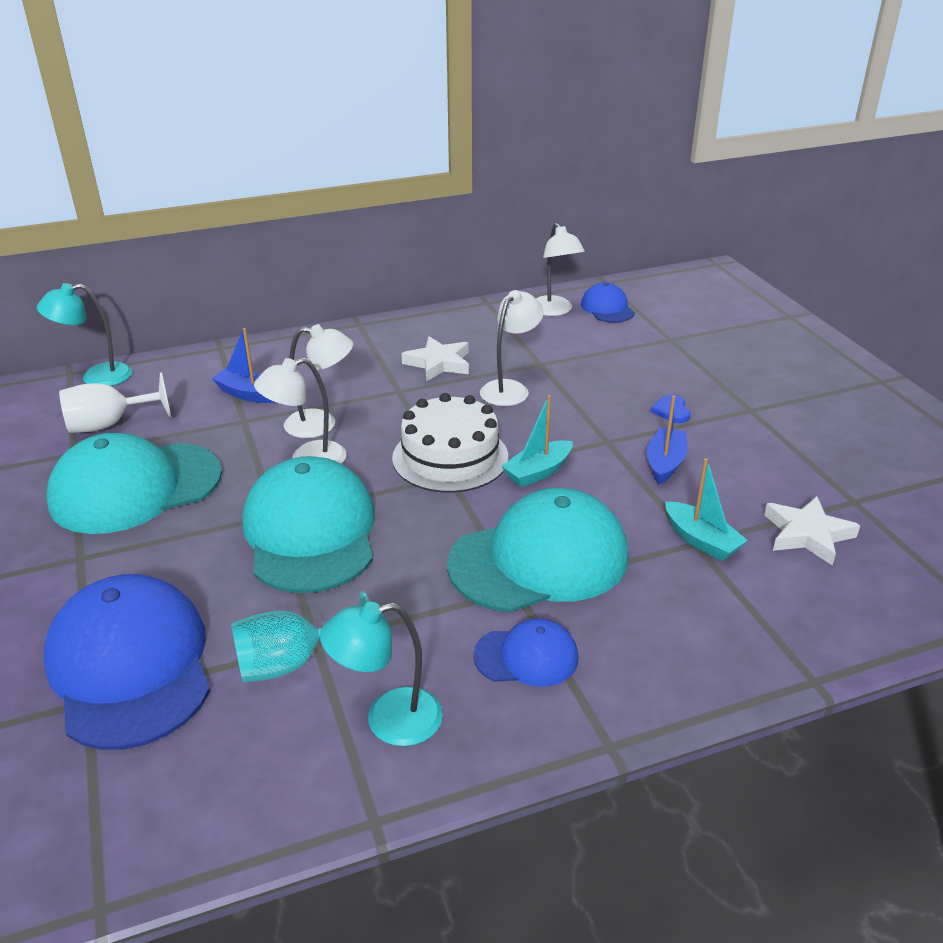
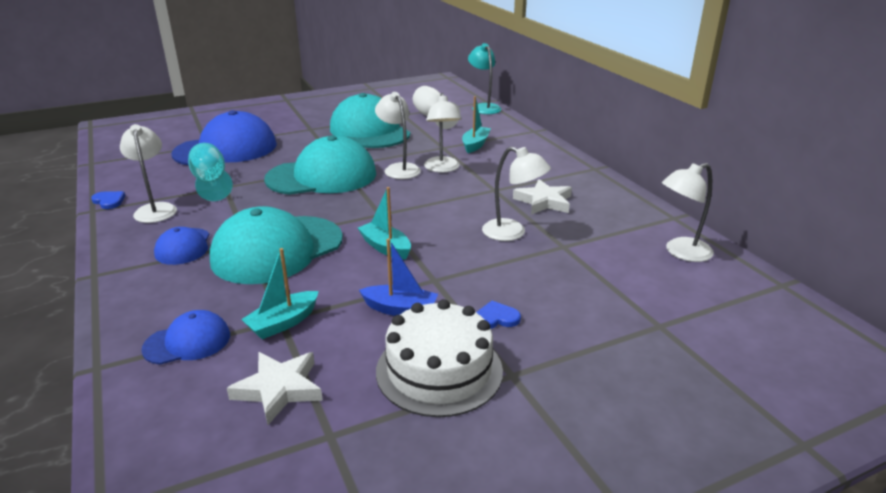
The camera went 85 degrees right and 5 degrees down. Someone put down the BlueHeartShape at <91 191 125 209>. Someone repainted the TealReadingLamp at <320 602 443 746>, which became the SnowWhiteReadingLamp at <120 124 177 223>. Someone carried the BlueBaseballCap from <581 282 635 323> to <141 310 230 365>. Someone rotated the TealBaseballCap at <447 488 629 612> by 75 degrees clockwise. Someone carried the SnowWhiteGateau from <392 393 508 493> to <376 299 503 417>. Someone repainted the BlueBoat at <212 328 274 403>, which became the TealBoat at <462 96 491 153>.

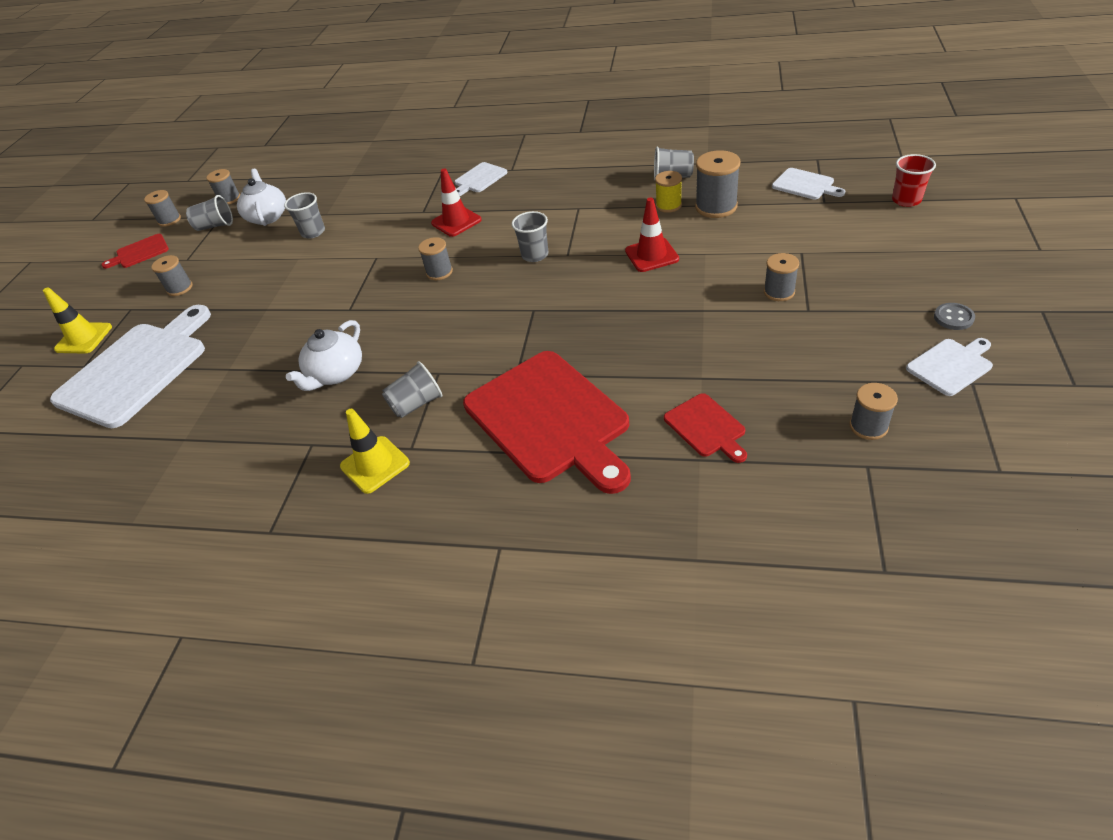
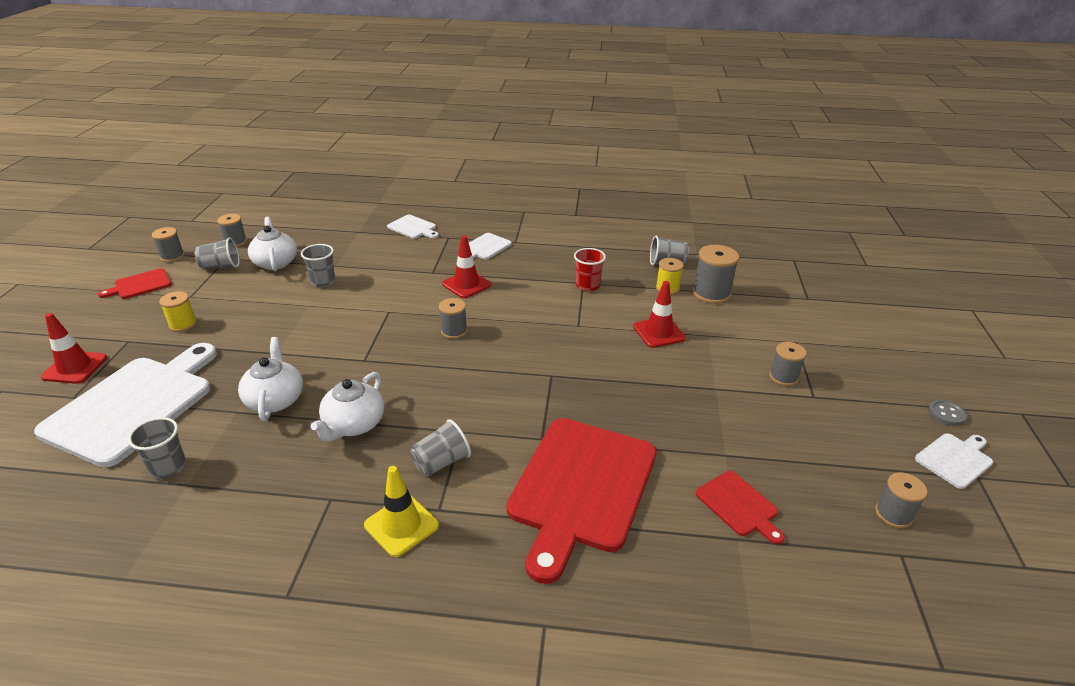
The camera went 10 degrees left and 10 degrees down. Someone repainted the BrightYellowTrafficCone at <43 287 112 353>, which became the ScarletTrafficCone at <41 313 107 384>. Someone carried the AshGreyTumbler from <512 211 548 262> to <128 417 186 479>. Someone repainted the AshGreyReelOfThread at <151 255 193 296>, which became the BrightYellowReelOfThread at <159 291 197 332>. Someone put down the SnowWhiteTeapot at <238 337 303 421>. Someone carried the SnowWhiteBreadBoard from <772 168 845 199> to <387 215 439 239>. Someone rotated the ScarletBreadBoard at <463 351 631 494> by 60 degrees clockwise. Someone carried the ScarletTumbler from <892 154 936 207> to <574 248 606 291>.

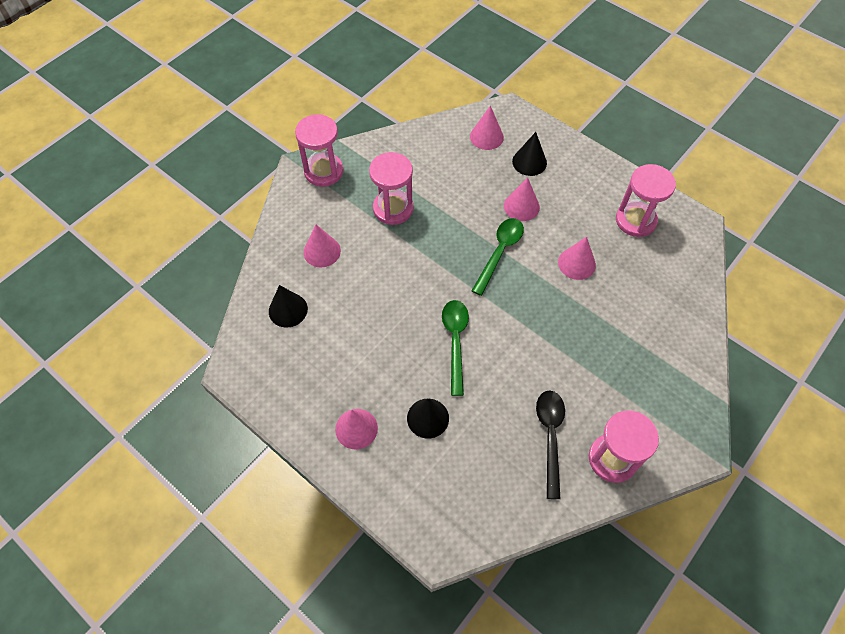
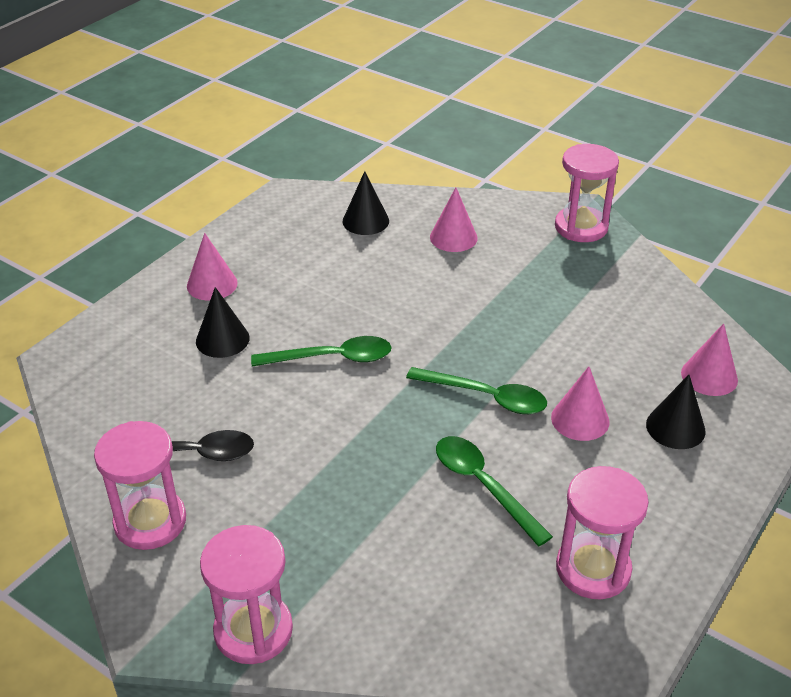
The camera went 85 degrees right and 20 degrees down. Someone carried the RosySandTimer from <369 152 413 225> to <200 525 293 664>. Someone swapped the RosySolidCone at <558 237 596 280> for the EmeraldSpoon at <436 436 553 546>.

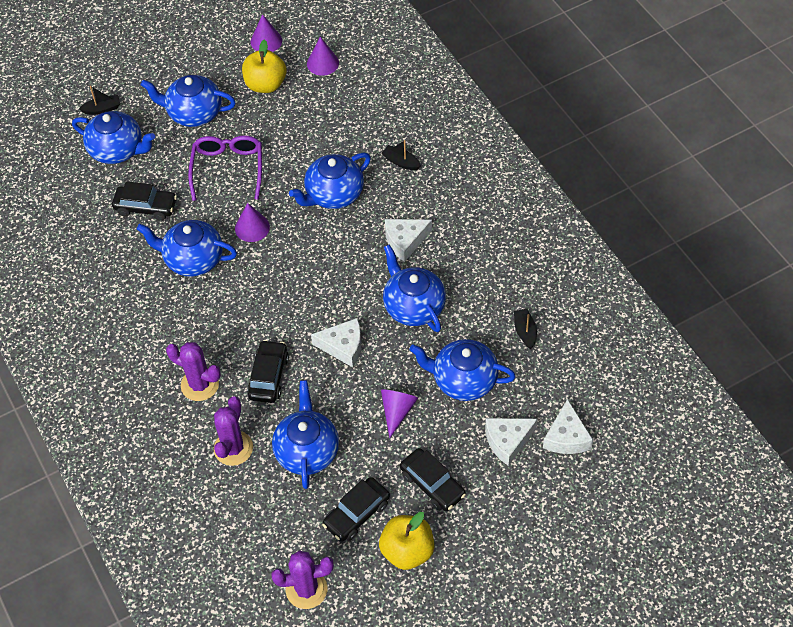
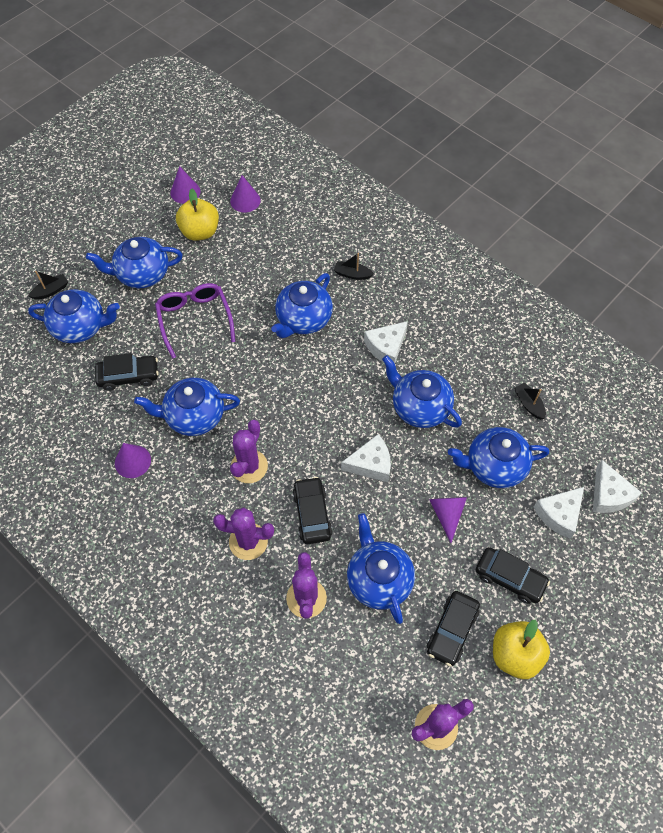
The camera went 20 degrees left and 5 degrees up. Someone carried the PurpleSolidCone from <235 203 270 242> to <115 443 151 478>. Someone put down the PurplePricklyPlant at <230 420 268 483>.

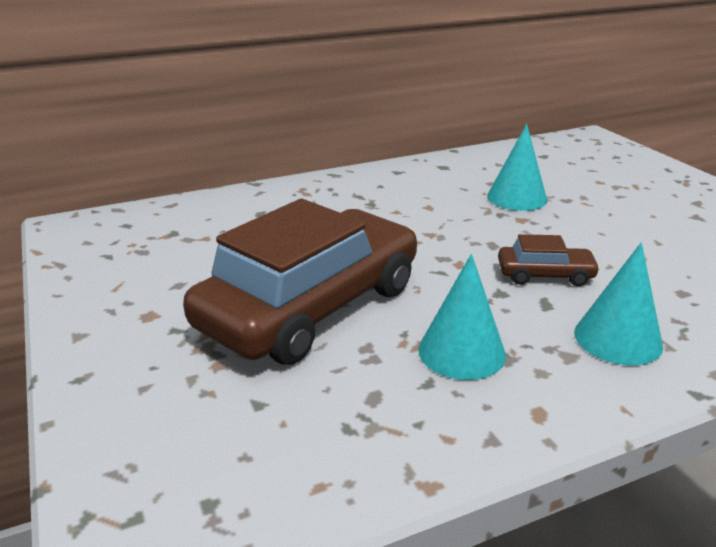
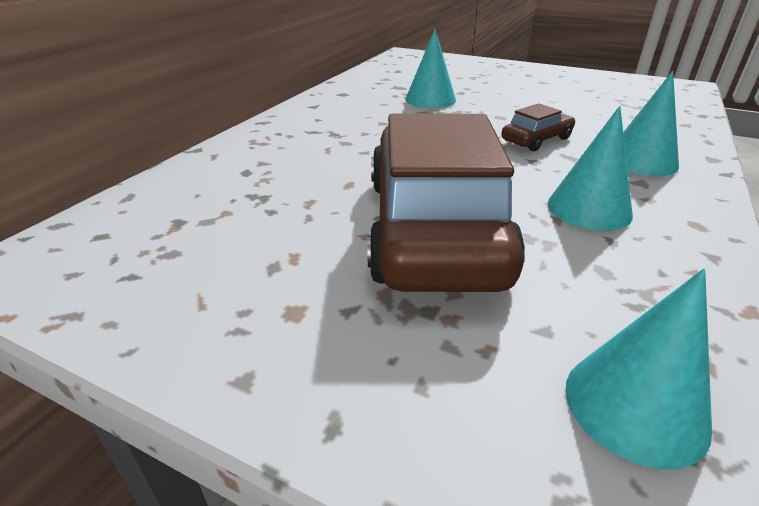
The camera went 40 degrees left and 5 degrees up. Someone put down the TealSolidCone at <565 268 712 470>.

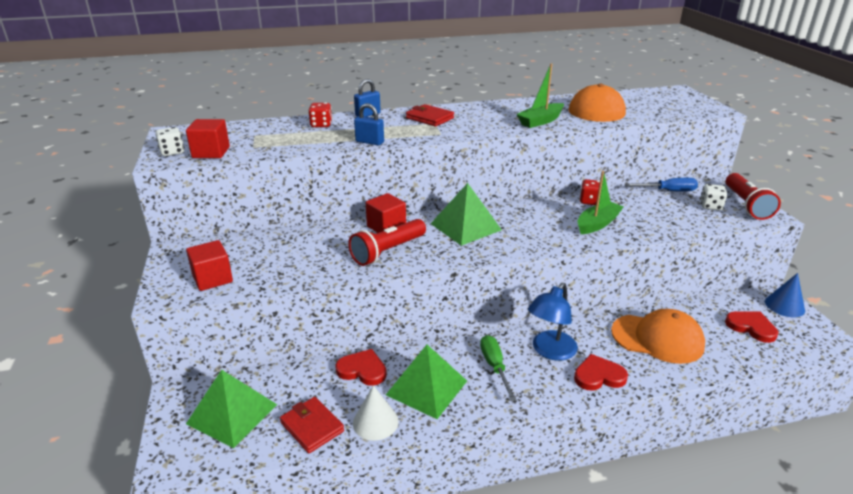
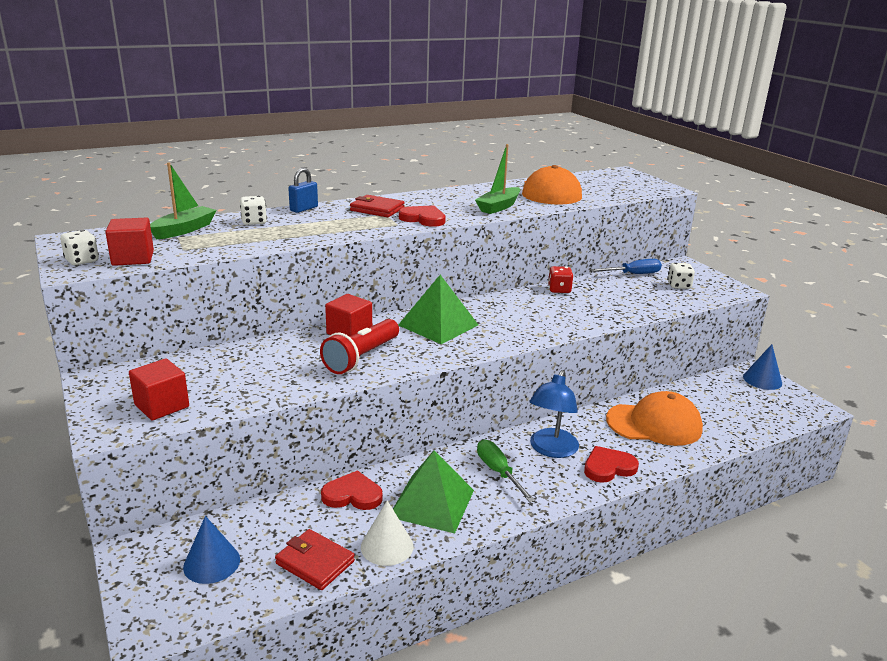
The camera went 15 degrees left and 5 degrees down. Someone carried the EmeraldBoat from <577 171 623 234> to <150 163 216 240>. Someone swapped the EmeraldPyramid at <186 370 277 448> for the BlueSolidCone at <183 516 240 584>. Someone repainted the ScarletGameDie at <308 102 332 128>, which became the SnowWhiteGameDie at <240 196 267 225>. Someone carried the ScarletHeartShape from <725 311 778 343> to <399 205 446 227>. Someone took away the BlueLock at <354 103 384 145>. Someone took away the ScarletFlashlight at <726 173 781 220>.

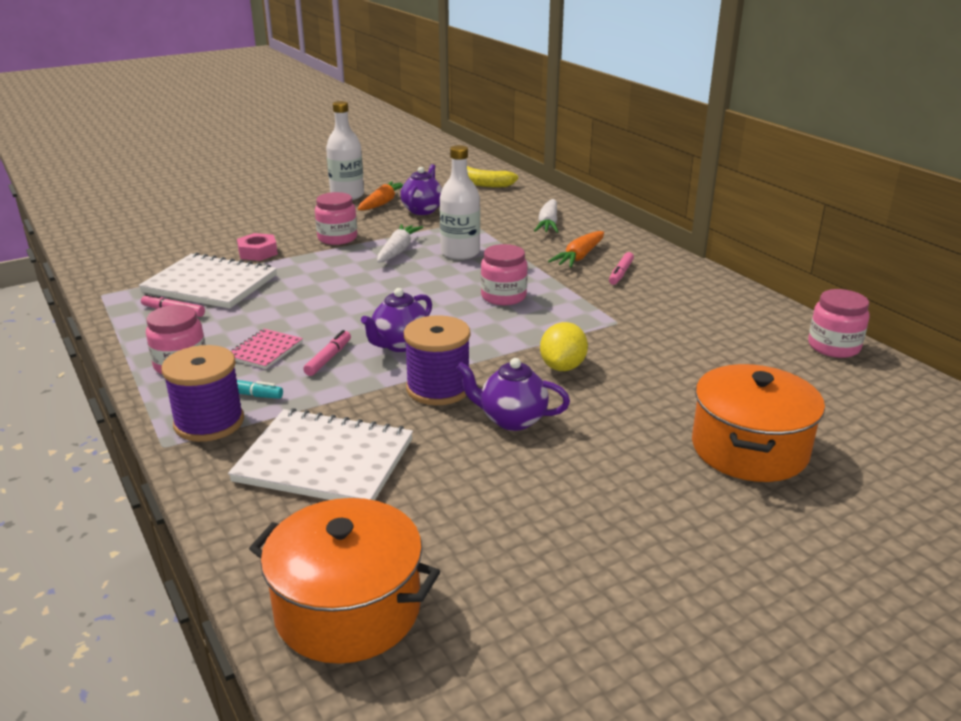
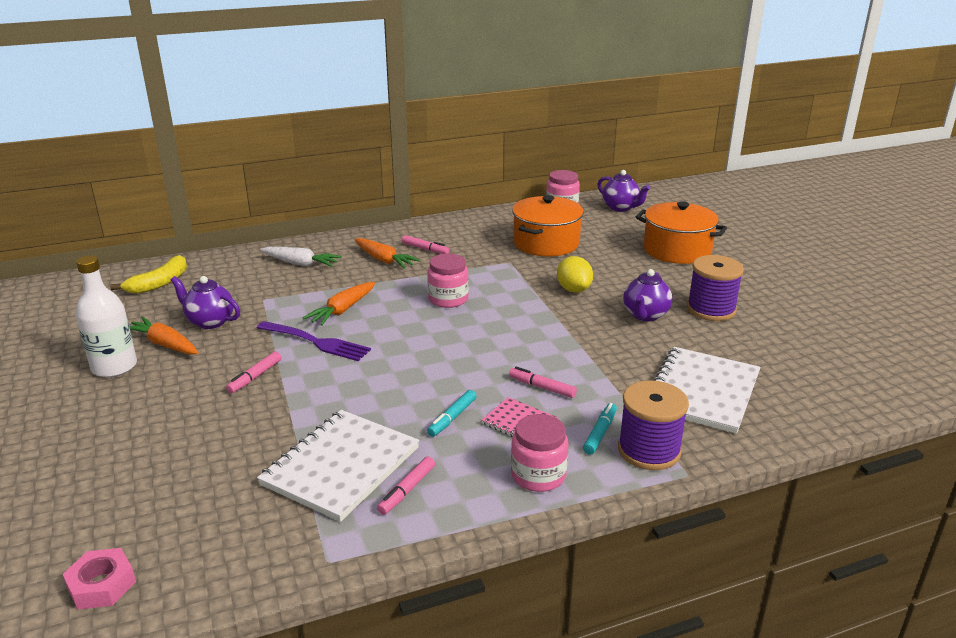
The camera went 80 degrees left and 0 degrees up. Someone carried the RosyHexagonNut from <237 233 278 261> to <63 548 136 610>. Someone swapped the RosyPreserveJar at <315 192 357 245> for the RosyMarker at <226 351 281 393>. Someone swapped the SnowWhiteToyCarrot at <377 224 423 262> for the PurpleFork at <257 321 371 361>. Someone swapped the SnowWhiteFlask at <439 145 480 260> for the OrangeToyCarrot at <302 282 375 326>. Someone put down the TealMarker at <427 390 476 437>. Someone carried the OrangePot from <249 498 440 664> to <512 195 584 256>. Someone rotated the BrightYellowToyLemon at <540 322 588 371> by 45 degrees clockwise. Someone carried the PurpleTeapot from <361 288 432 352> to <597 170 650 212>. Someone carried the PurpleReelOfThread from <404 315 471 405> to <687 255 744 321>.

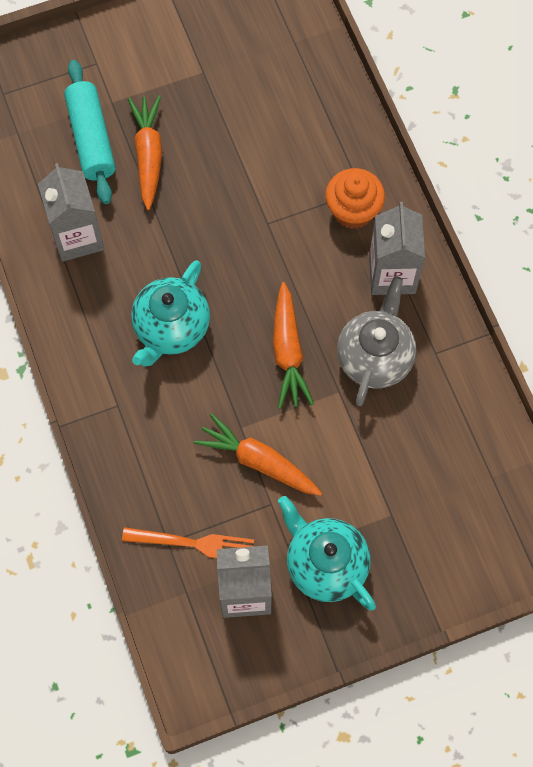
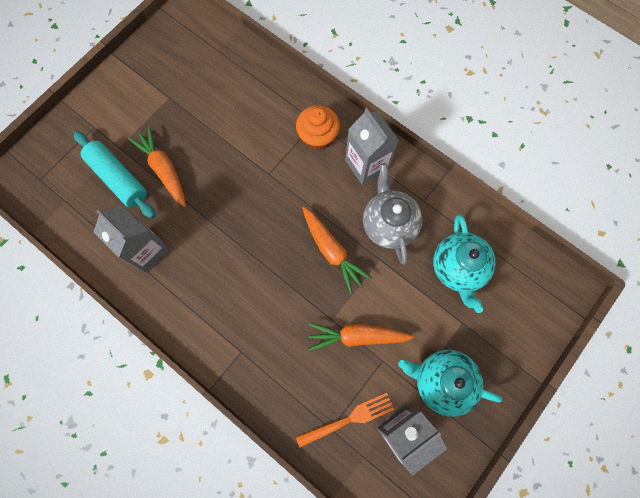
The camera went 30 degrees left and 5 degrees up. Someone carried the TealTeapot from <131 260 210 366> to <433 215 496 313>.

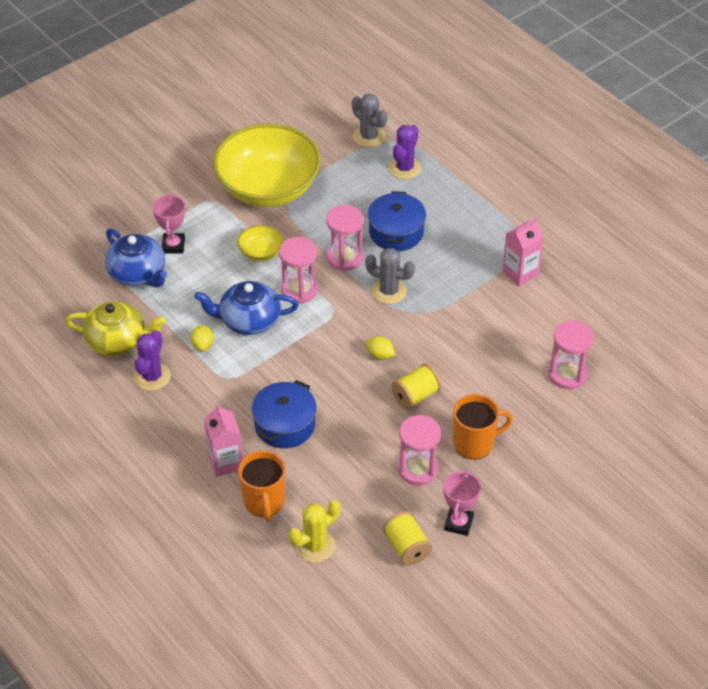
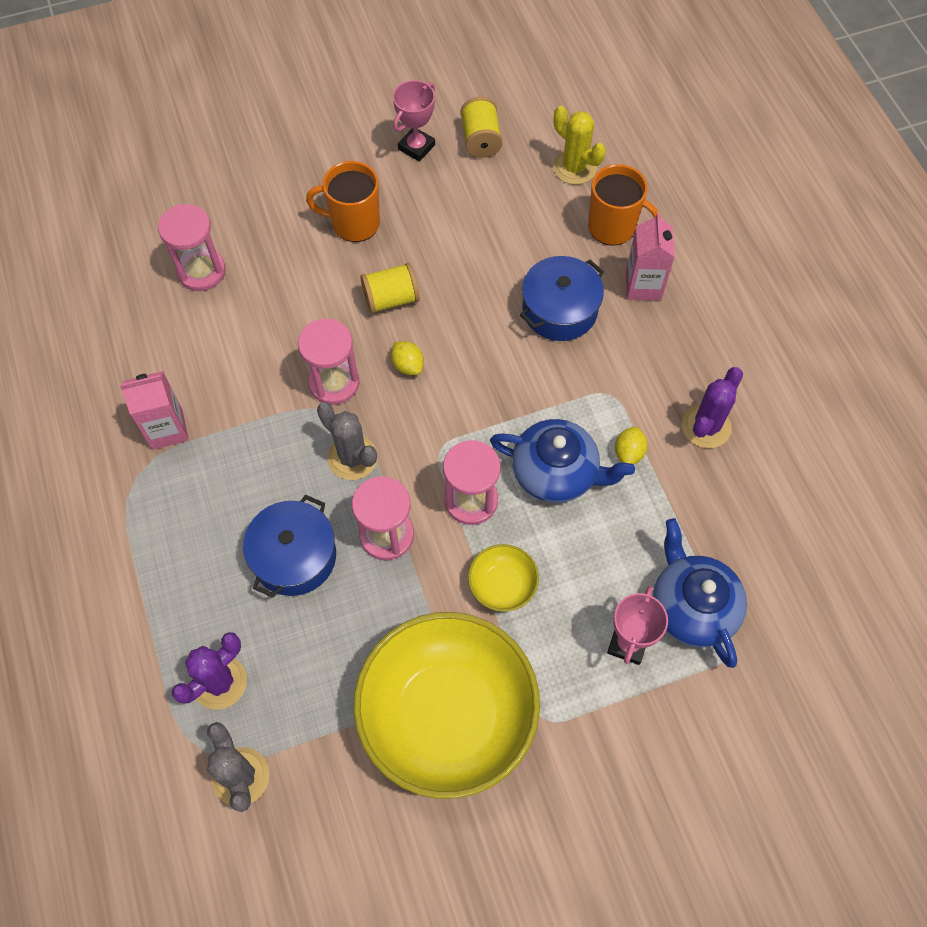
The camera went 160 degrees left and 15 degrees up. Someone carried the RosySandTimer from <398 415 441 485> to <298 318 360 405>. Someone rotated the BrightYellowPricklyPlant at <289 500 340 563> by 60 degrees clockwise. Someone rotated the OrangeCoffeeMug at <238 450 286 522> by 105 degrees clockwise. Someone took away the BrightYellowTeapot at <65 301 166 356>.

